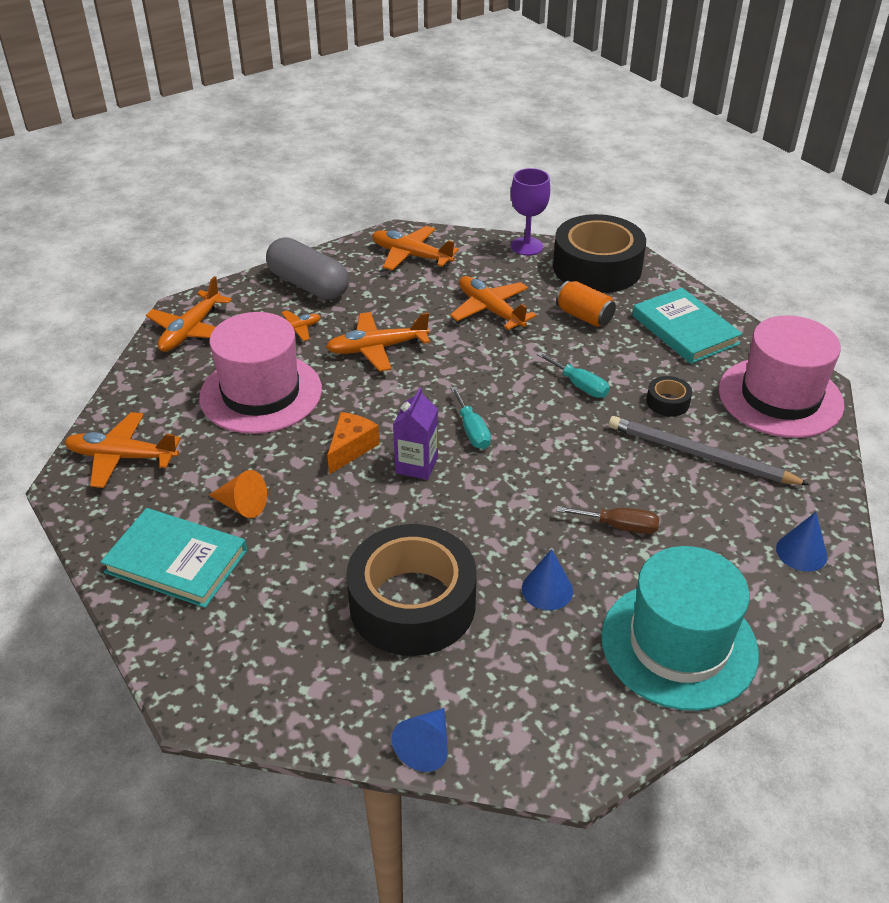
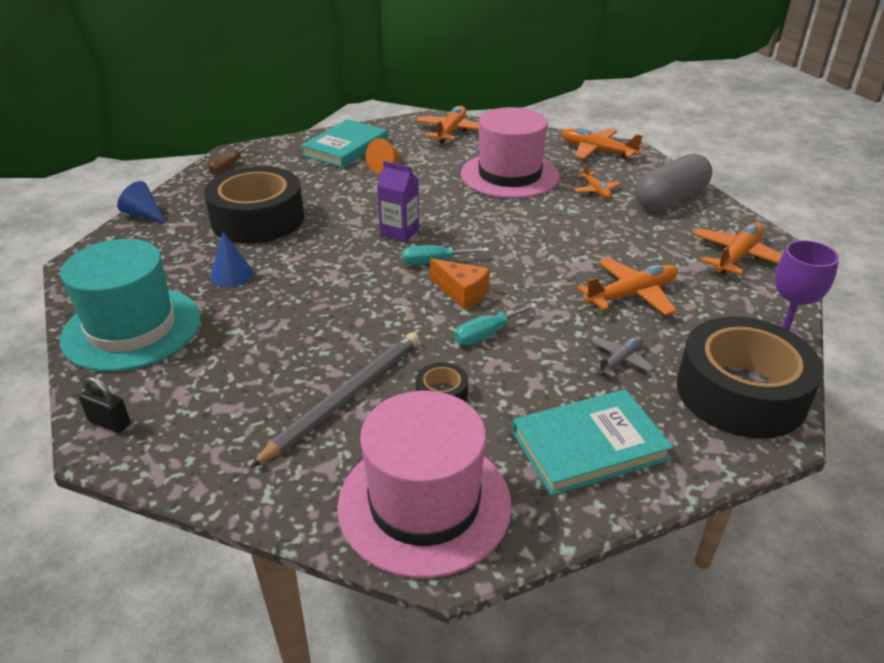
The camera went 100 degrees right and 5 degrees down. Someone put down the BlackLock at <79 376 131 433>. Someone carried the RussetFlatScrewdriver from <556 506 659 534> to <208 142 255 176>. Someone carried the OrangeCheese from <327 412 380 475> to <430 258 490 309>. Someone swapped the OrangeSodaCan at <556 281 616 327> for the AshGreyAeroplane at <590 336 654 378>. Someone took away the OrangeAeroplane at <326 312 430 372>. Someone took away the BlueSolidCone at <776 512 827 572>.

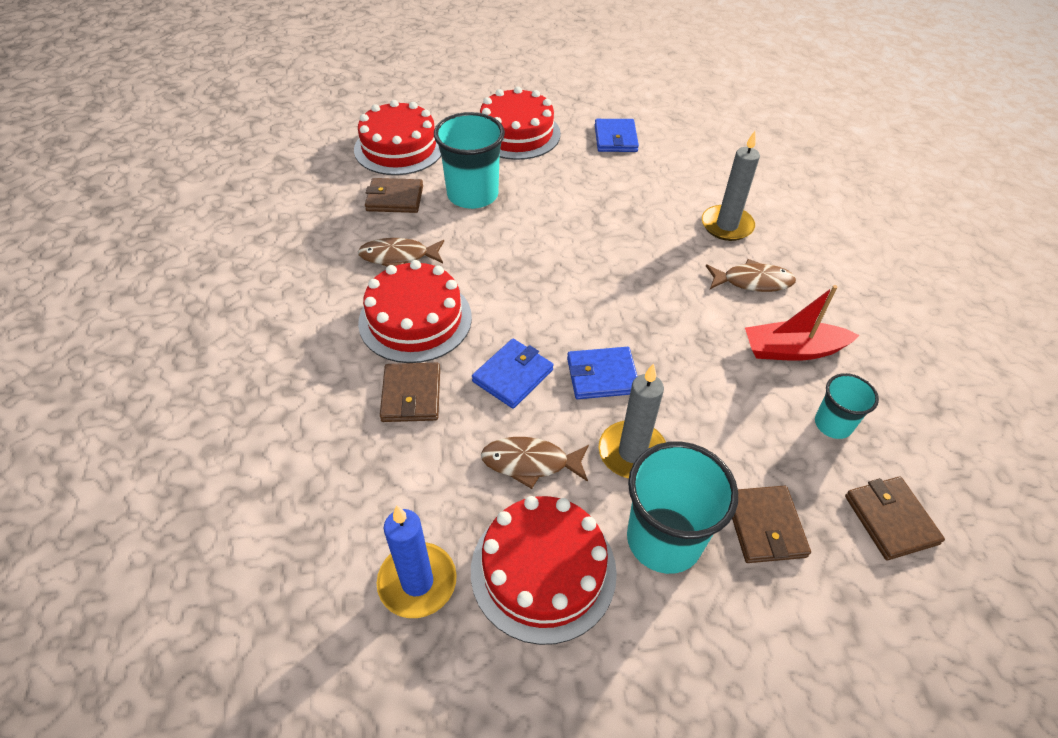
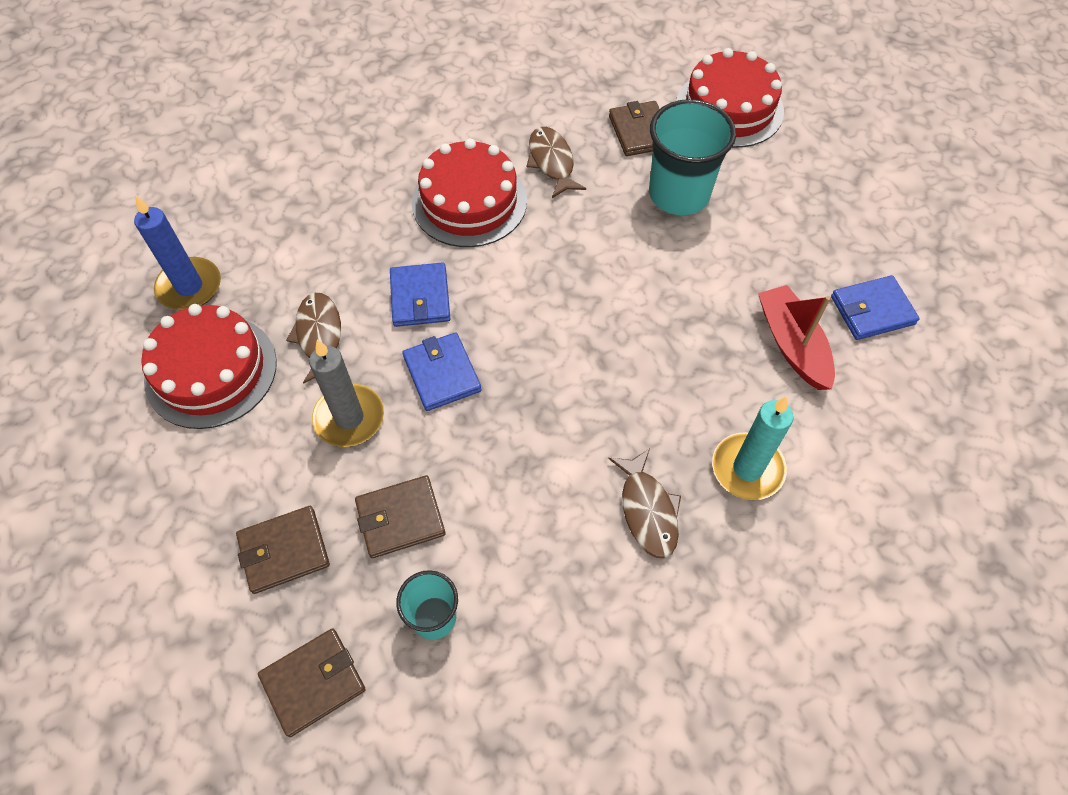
The camera went 75 degrees right and 10 degrees up. Someone carried the RussetBillfold from <380 363 440 422> to <355 475 446 558>. Someone rotated the BlueBillfold at <472 339 554 409> by 60 degrees clockwise. Someone repainted the AshGreyPillarCandle at <702 131 760 241>, which became the TealPillarCandle at <712 396 794 500>. Someone carried the ScarletBoat from <745 285 859 361> to <758 285 835 390>. Someone took away the ScarletGateau at <480 87 561 160>. Someone took away the TealTumbler at <627 442 738 574>.

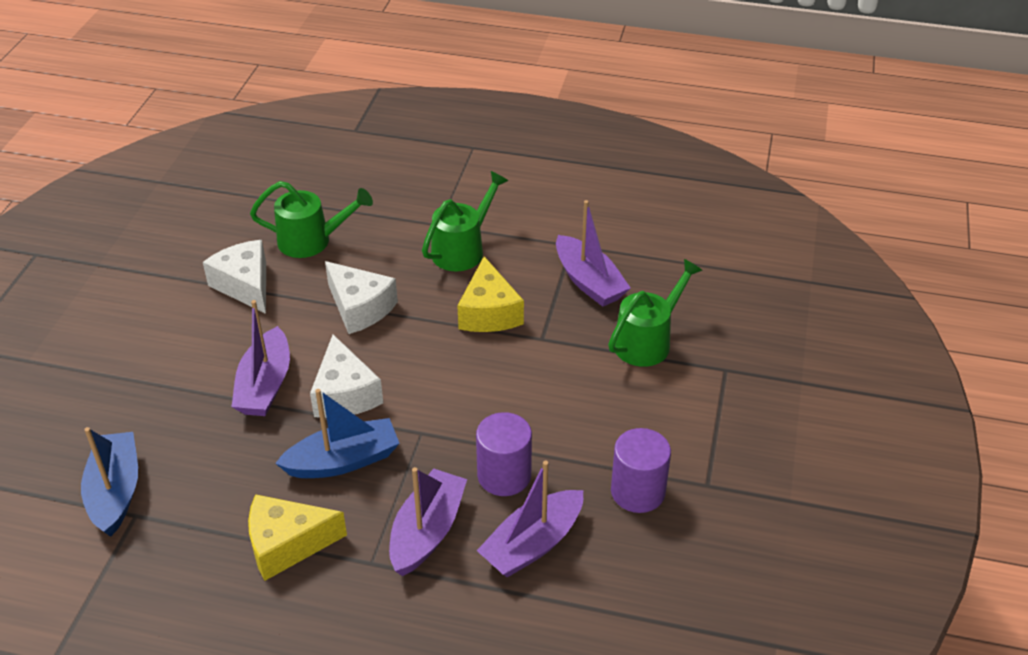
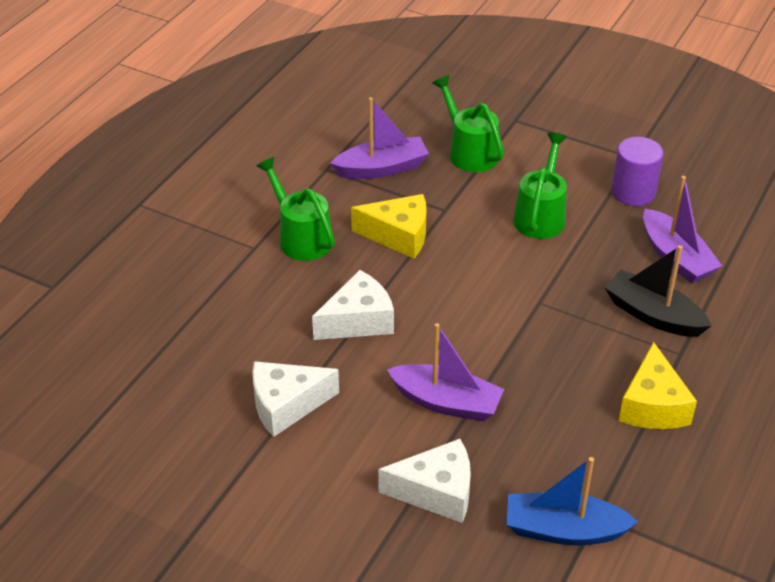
The camera went 75 degrees left and 0 degrees up. Someone carried the SnowWhiteCheese from <310 335 383 418> to <378 439 471 523>. Someone carried the EmeraldSprinklingCan from <250 181 373 258> to <513 132 567 239>. Someone repainted the PurpleBoat at <389 467 467 576>, which became the BlackBoat at <604 245 712 337>. Someone took away the BlueBoat at <275 389 400 478>. Someone took away the PurpleCylinder at <476 412 532 496>.

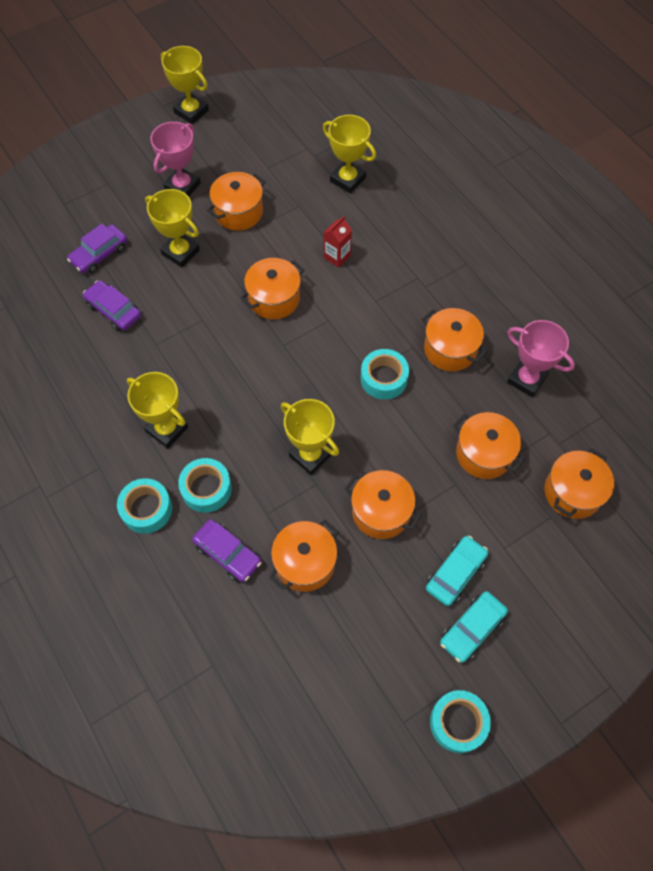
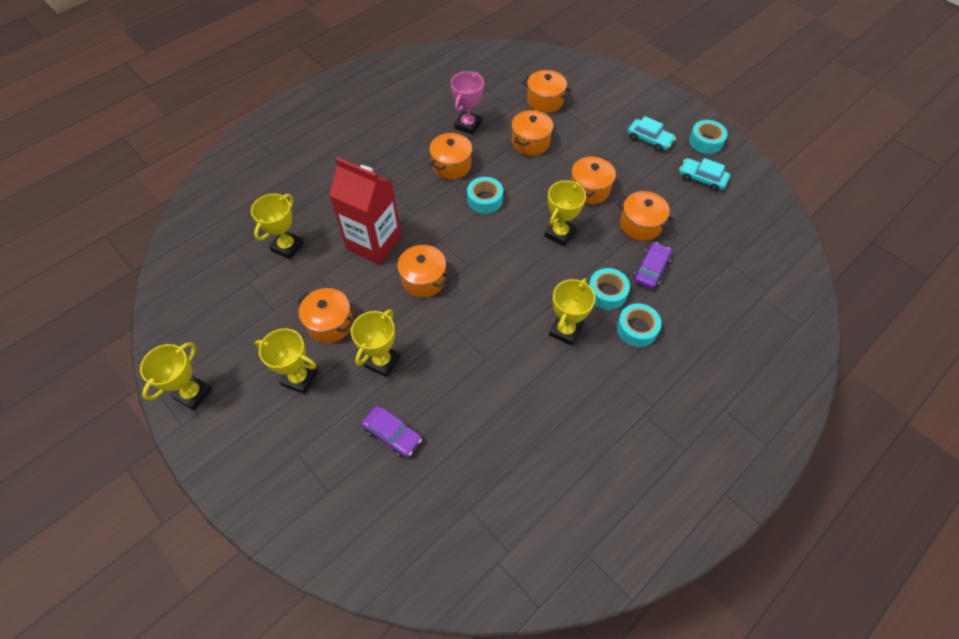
The camera went 100 degrees left and 5 degrees down. Someone repainted the RosyPrizeCup at <150 122 201 197>, which became the BrightYellowPrizeCup at <255 328 318 394>. Someone scaled the ScarletMilkCarton at <324 216 352 268> by 2.41. Someone carried the TealAutomobile from <426 536 488 606> to <679 158 730 192>. Someone took away the PurpleAutomobile at <83 280 141 331>.

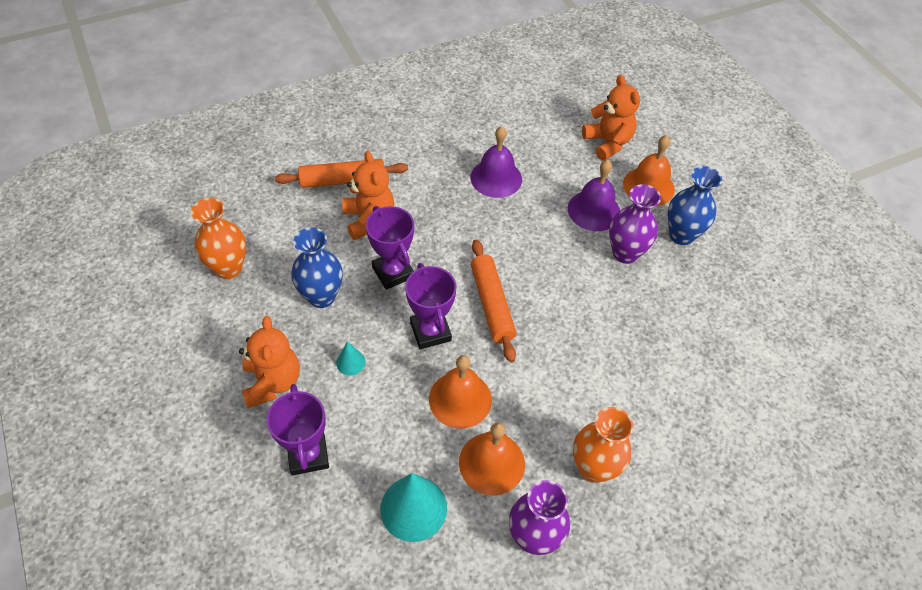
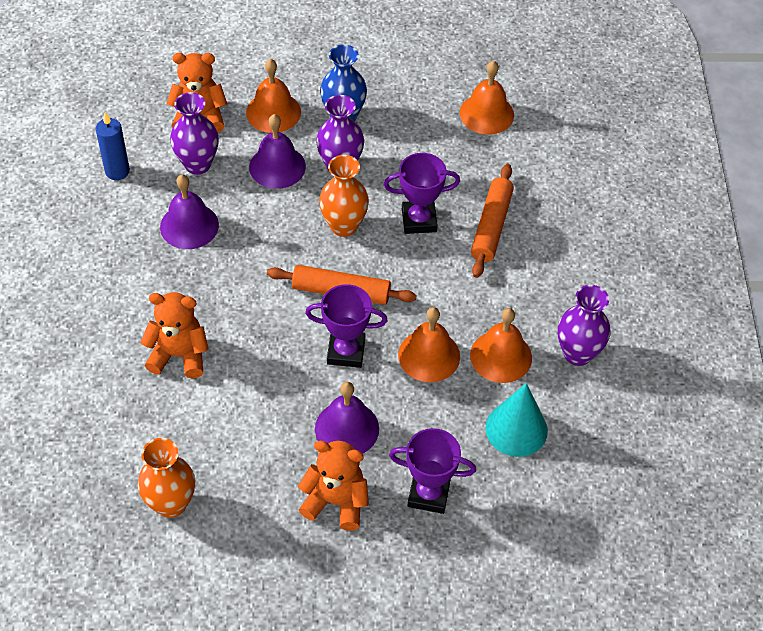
The camera went 65 degrees left and 0 degrees up. Someone put down the BluePillarCandle at <96 112 130 180>. Someone put down the PurpleFlowerVase at <170 92 219 175>. Someone swapped the TealSolidCone at <336 341 366 375> for the PurpleBell at <315 382 379 454>. Someone carried the OrangeFlowerVase from <573 407 633 483> to <319 155 369 237>. Someone carried the PurplePrizeCup from <366 206 414 290> to <384 153 460 234>. Someone put down the OrangeBell at <460 61 514 135>. Someone carried the OrangeRollingPin from <275 159 408 188> to <471 164 514 278>. Someone took away the BlueFlowerVase at <291 227 343 308>.

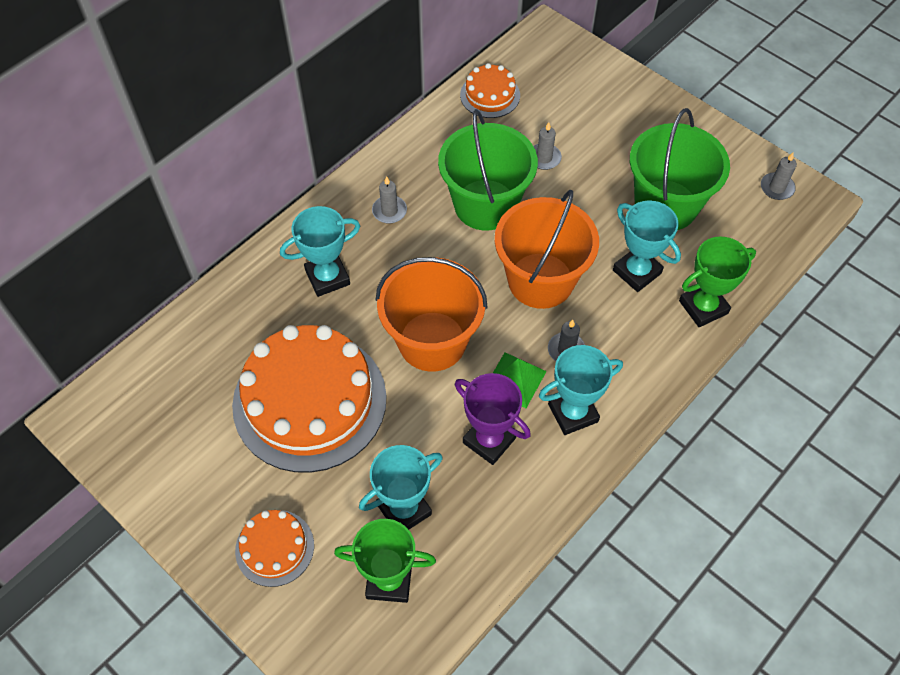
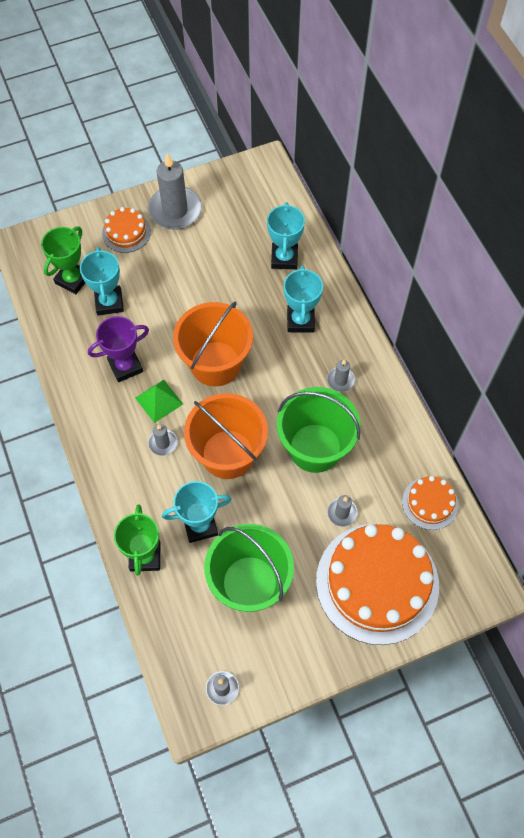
The camera went 115 degrees right and 5 degrees up. Someone put down the AshGreyPillarCandle at <148 153 202 230>. Someone carried the TealPrizeCup from <539 345 623 435> to <267 202 305 269>. Someone carried the OrangeGateau from <232 325 387 473> to <316 524 439 645>.

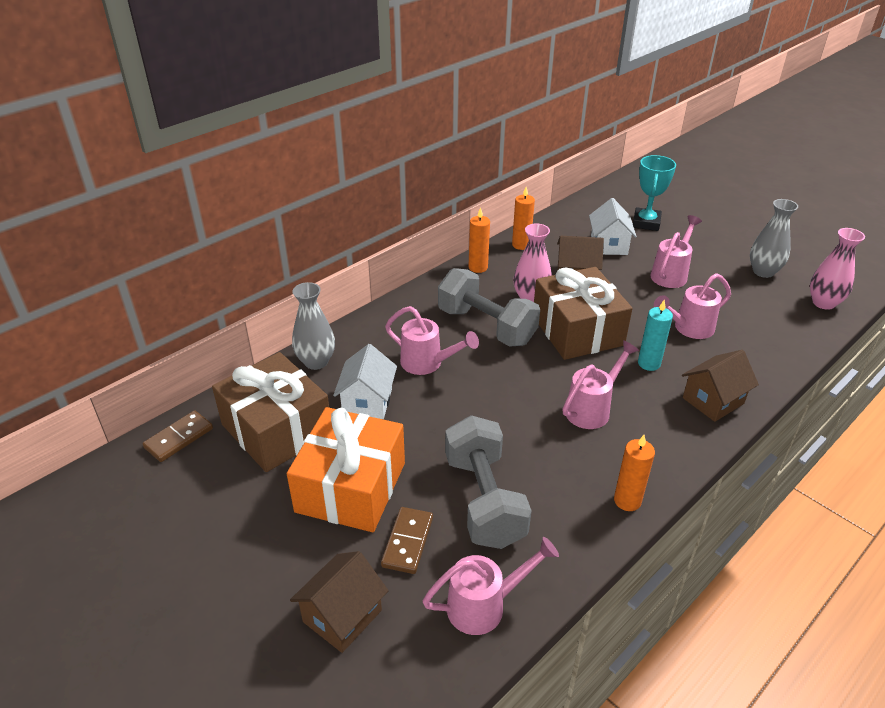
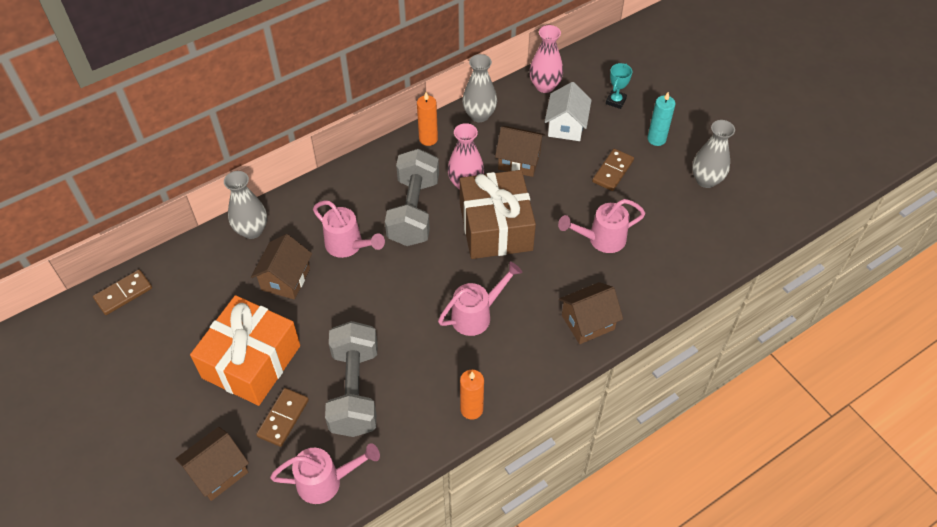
The camera went 10 degrees right and 15 degrees up. Someone repainted the SnowWhiteHouse at <333 344 397 419>, which became the RussetHouse at <251 234 312 299>. Someone rotated the AshGreyDumbbell at <438 268 540 347> by 45 degrees clockwise. Someone swapped the OrangePillarCandle at <512 187 535 250> for the AshGreyFlowerVase at <463 54 497 122>. Someone carried the RosyFlowerVase from <810 228 865 310> to <529 25 563 93>. Someone swapped the RosySprinklingCan at <651 215 702 288> for the RussetDomino at <592 149 634 191>. Someone scaled the TealPrizeCup at <633 155 676 231> by 0.62. Someone carried the TealPillarCandle from <638 300 673 371> to <647 92 676 146>. Someone took away the RussetPresent at <212 352 329 472>.

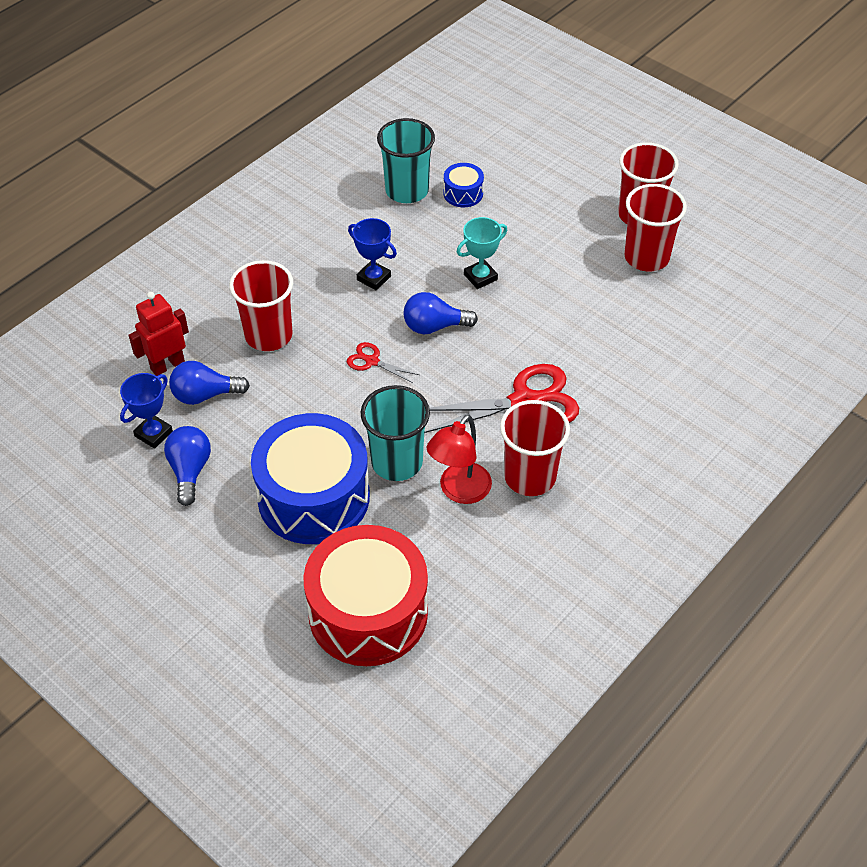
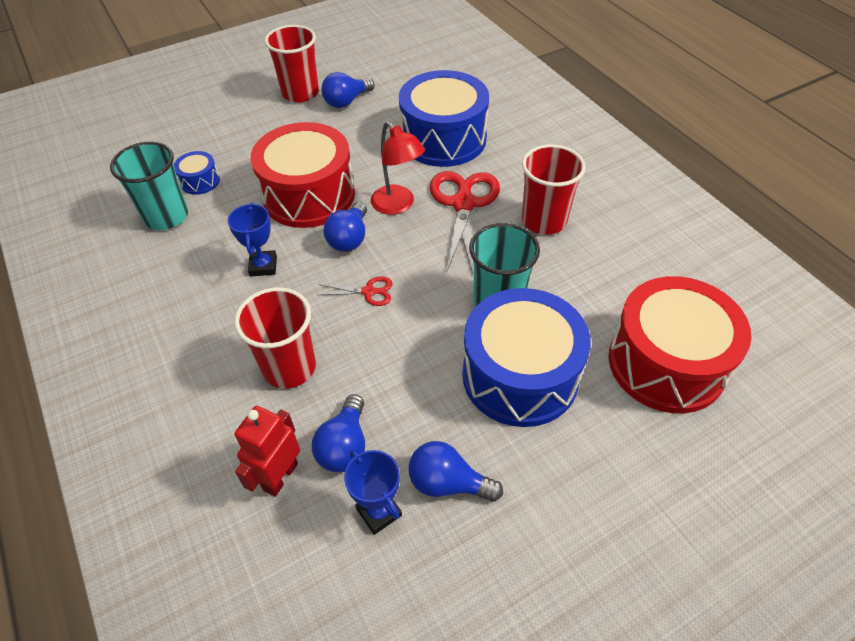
The camera went 70 degrees left and 0 degrees up. Someone rotated the BluePrizeCup at <348 218 397 290> by 60 degrees counterclockwise. Someone rotated the ScarletRobotFigure at <129 292 189 376> by 45 degrees clockwise. Someone swapped the TealPrizeCup at <457 217 507 289> for the ScarletToyDrum at <250 122 355 228>. Someone rotated the ScarletScissors at <347 342 419 383> by 135 degrees counterclockwise. Someone swapped the ScarletTumbler at <624 184 687 272> for the BlueLightbulb at <321 72 374 108>. Someone carried the ScarletReadingLamp from <427 415 492 504> to <371 122 425 215>. Someone put down the BlueToyDrum at <399 70 489 167>.

